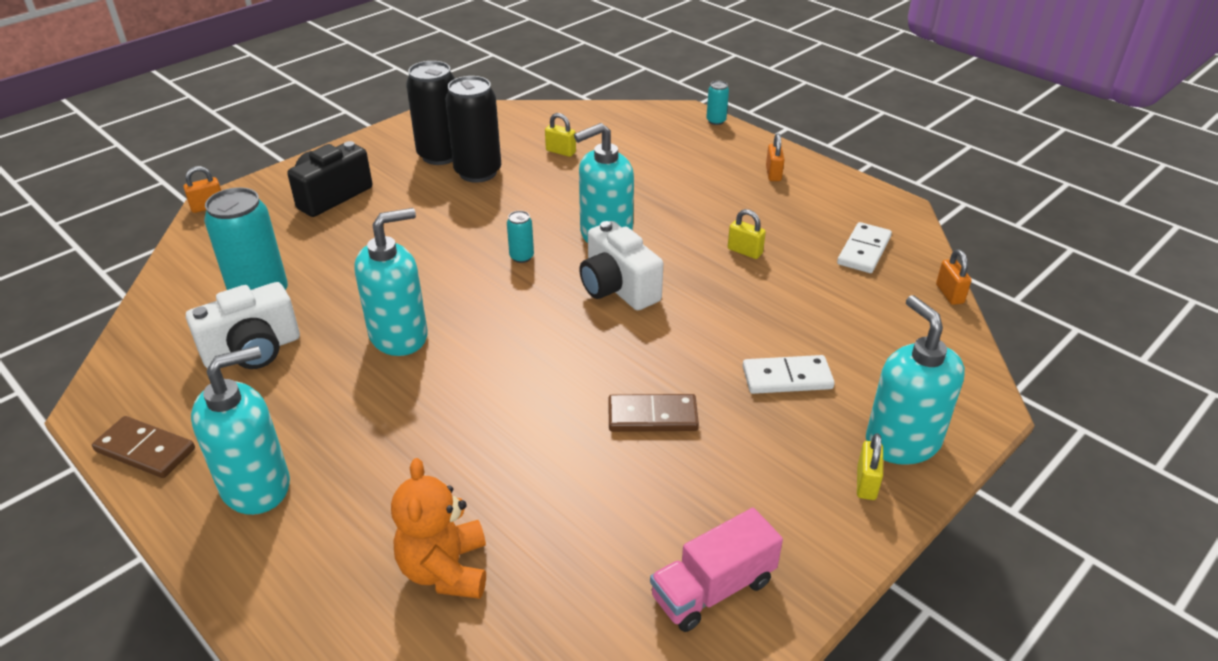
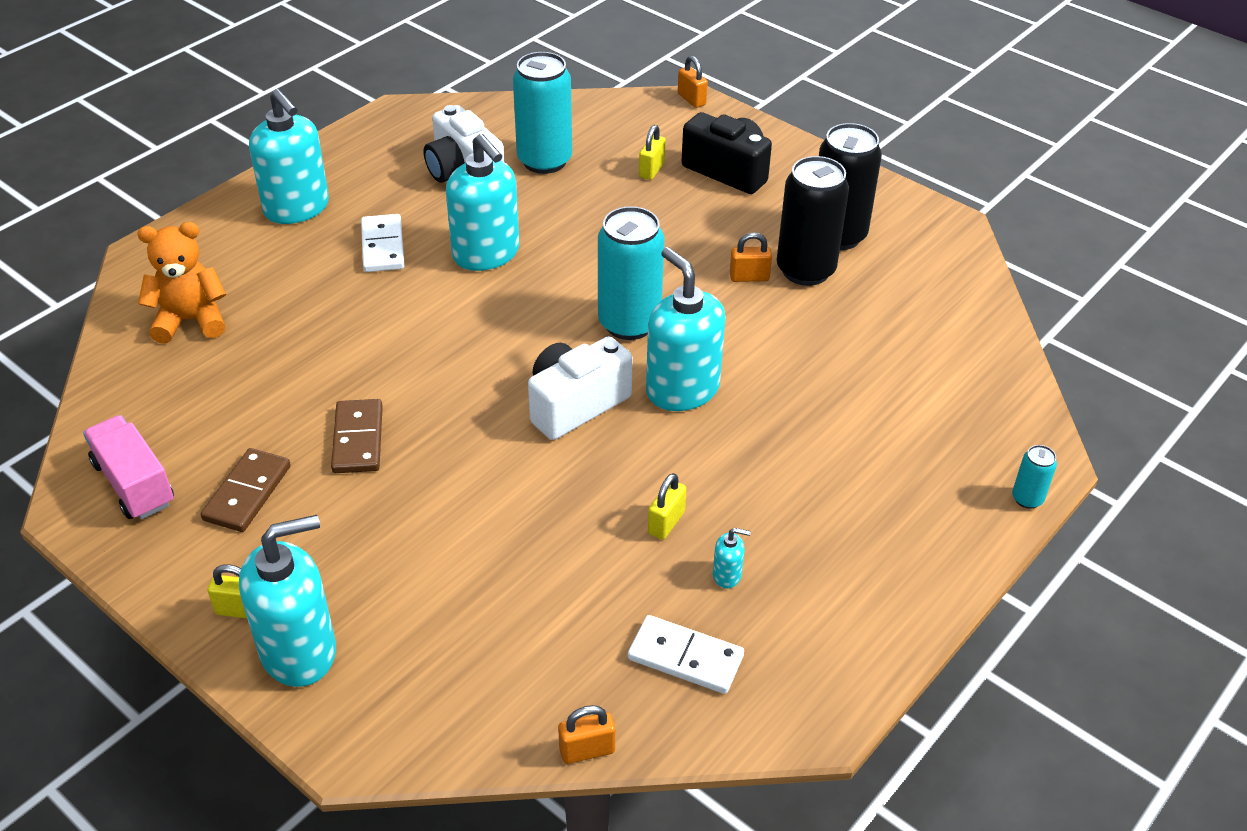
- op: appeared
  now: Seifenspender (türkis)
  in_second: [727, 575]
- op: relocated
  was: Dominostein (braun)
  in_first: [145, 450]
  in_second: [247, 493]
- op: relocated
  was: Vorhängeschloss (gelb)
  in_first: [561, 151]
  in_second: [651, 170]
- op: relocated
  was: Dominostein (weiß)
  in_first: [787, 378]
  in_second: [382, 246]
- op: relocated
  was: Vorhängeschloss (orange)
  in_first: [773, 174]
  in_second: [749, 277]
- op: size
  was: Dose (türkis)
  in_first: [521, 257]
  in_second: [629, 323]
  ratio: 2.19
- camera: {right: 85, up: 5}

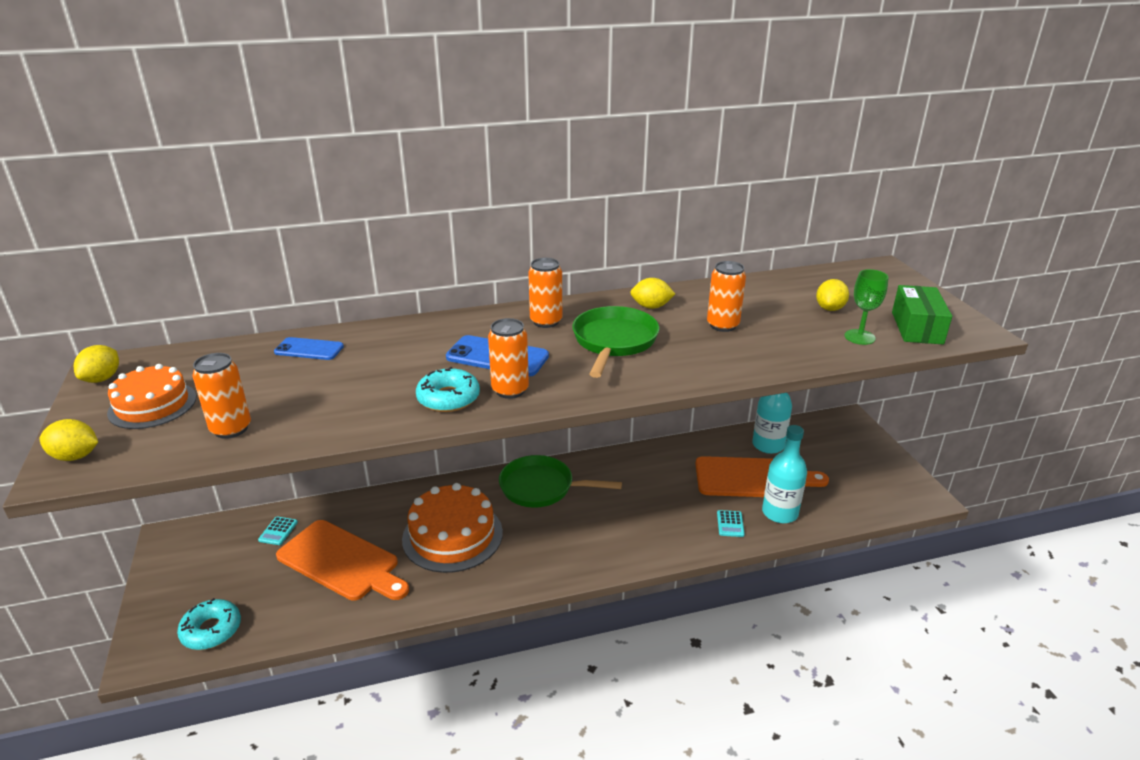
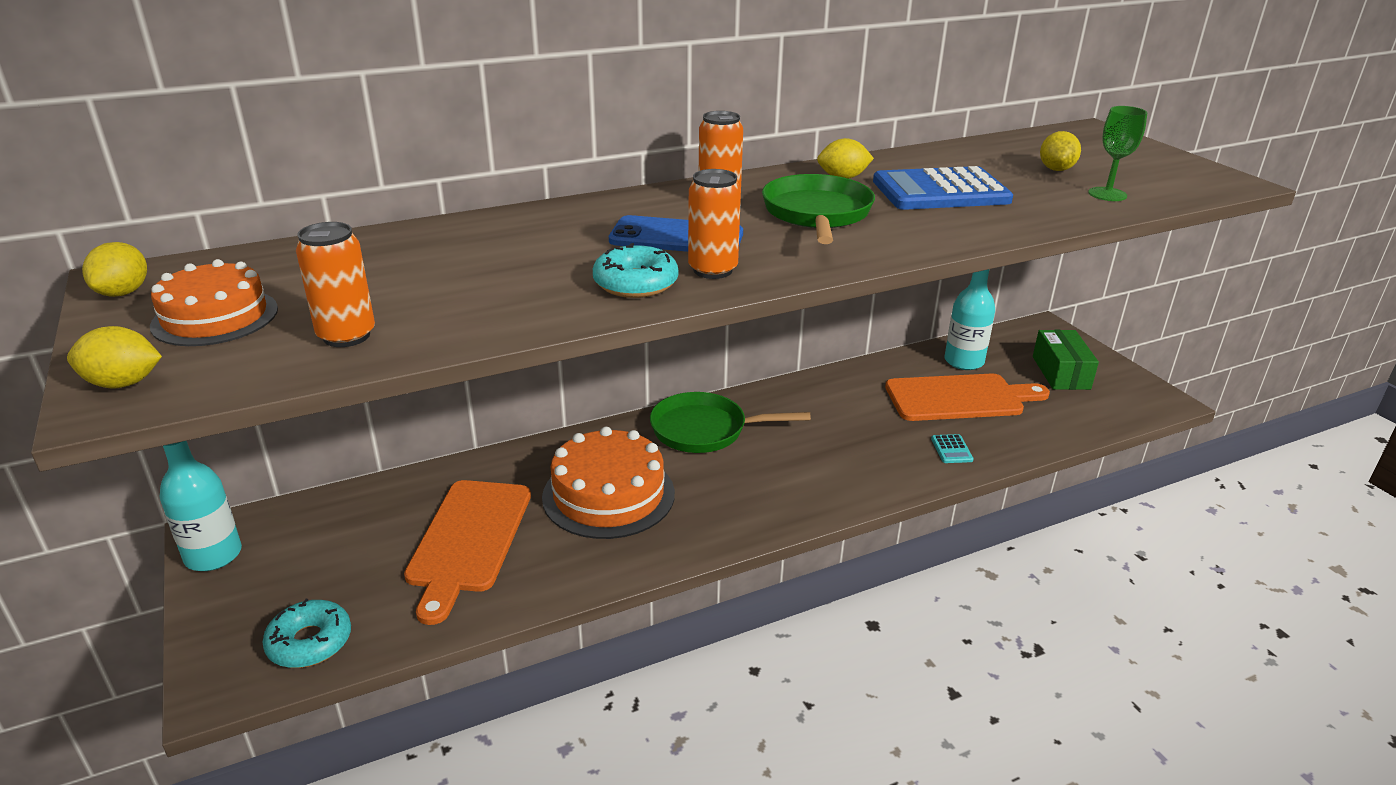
- op: missing
  was: Taschenrechner (türkis)
  in_first: [278, 531]
- op: missing
  was: Handy (blau)
  in_first: [309, 349]
- op: relocated
  was: Flasche (türkis)
  in_first: [780, 513]
  in_second: [213, 555]
- op: relocated
  was: Schachtel (grün)
  in_first: [917, 328]
  in_second: [1061, 372]
- op: exchanged
  was: Dose (orange)
  now: Taschenrechner (blau)
  in_first: [722, 325]
  in_second: [940, 191]
- op: spun
  was: Schneidebrett (orange)
  in_first: [341, 562]
  in_second: [468, 540]
  clockwise: 75
- camera: {right: -10, up: 0}

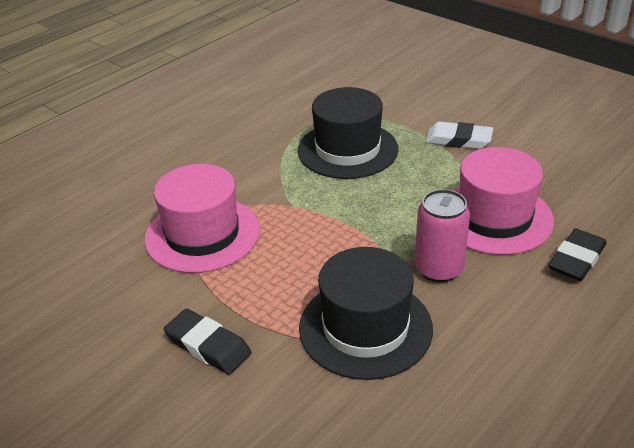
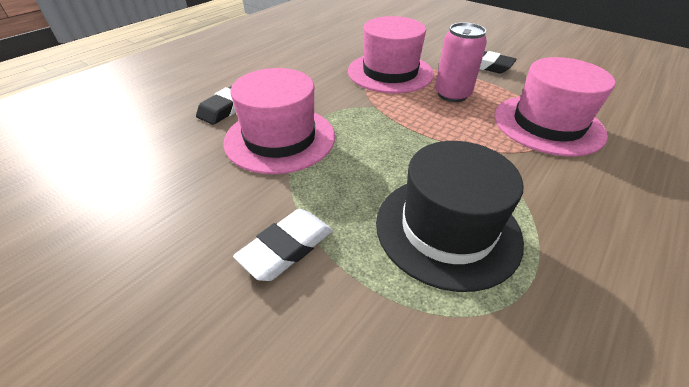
- op: relocated
  was: Dose (rosa)
  in_first: [438, 269]
  in_second: [452, 94]
- op: colour
  was: Hut (schwarz)
  now: Hut (rosa)
  in_first: [365, 328]
  in_second: [390, 72]
- op: spun
  was: Radiergummi (weiß)
  in_first: [458, 140]
  in_second: [286, 248]
  clockwise: -60
- camera: {right: 175, up: 5}

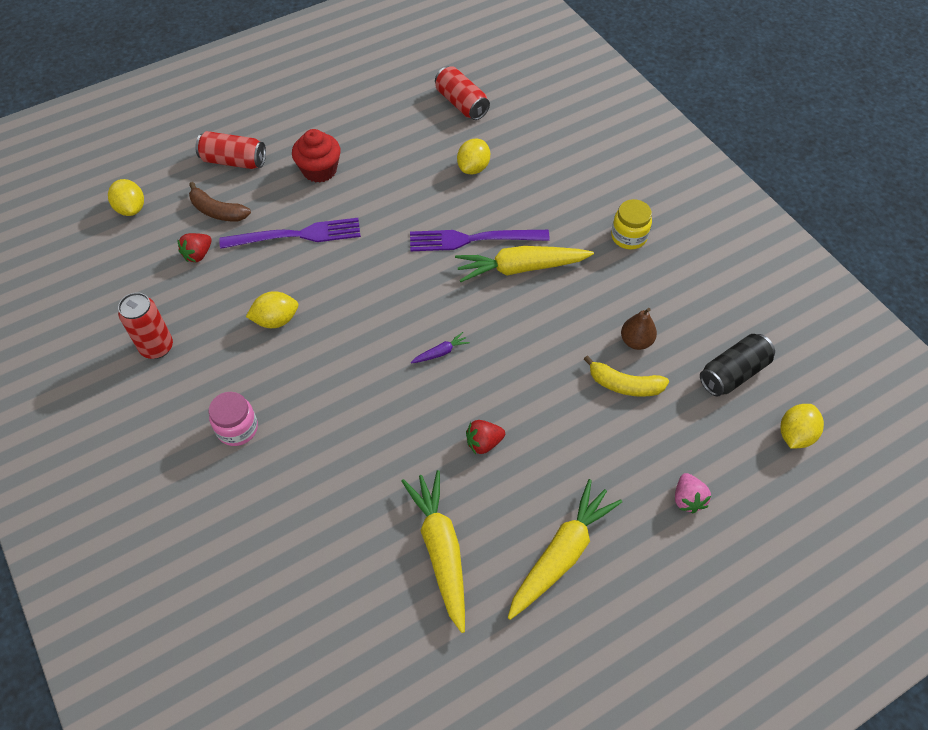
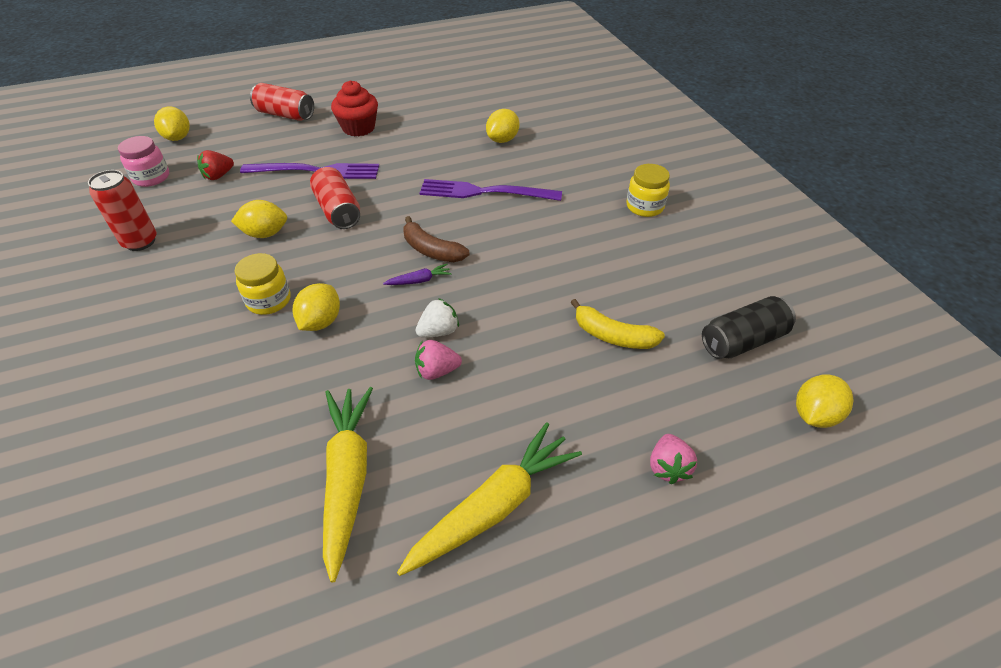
- op: missing
  was: Karotte (gelb)
  in_first: [521, 268]
- op: missing
  was: Birne (braun)
  in_first: [636, 341]
- op: appeared
  now: Einmachglas (gelb)
  in_second: [269, 300]
- op: appeared
  now: Zitrone (gelb)
  in_second: [321, 322]
- op: appeared
  now: Erdbeere (weiß)
  in_second: [439, 331]
- op: relocated
  was: Banane (braun)
  in_first: [217, 211]
  in_second: [431, 250]
- op: relocated
  was: Einmachglas (rosa)
  in_first: [237, 428]
  in_second: [151, 177]
- op: relocated
  was: Dose (rot)
  in_first: [461, 103]
  in_second: [338, 210]
- op: colour
  was: Erdbeere (rot)
  now: Erdbeere (rosa)
  in_first: [483, 443]
  in_second: [437, 371]
- camera: {right: 10, up: -10}

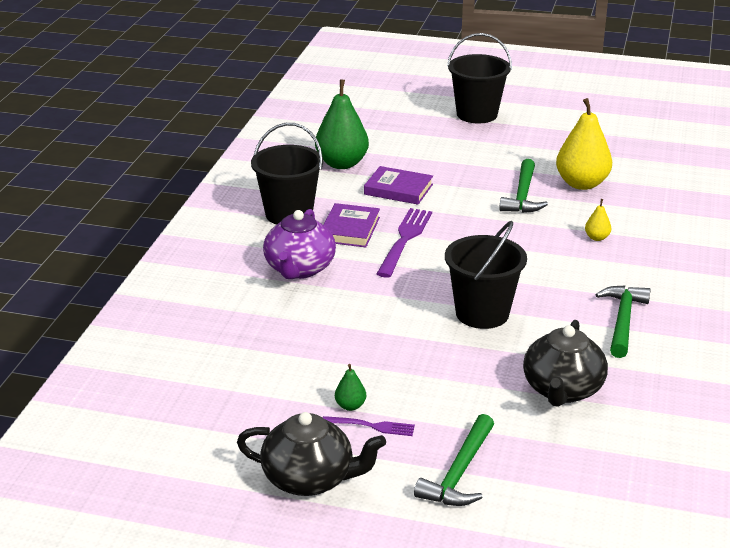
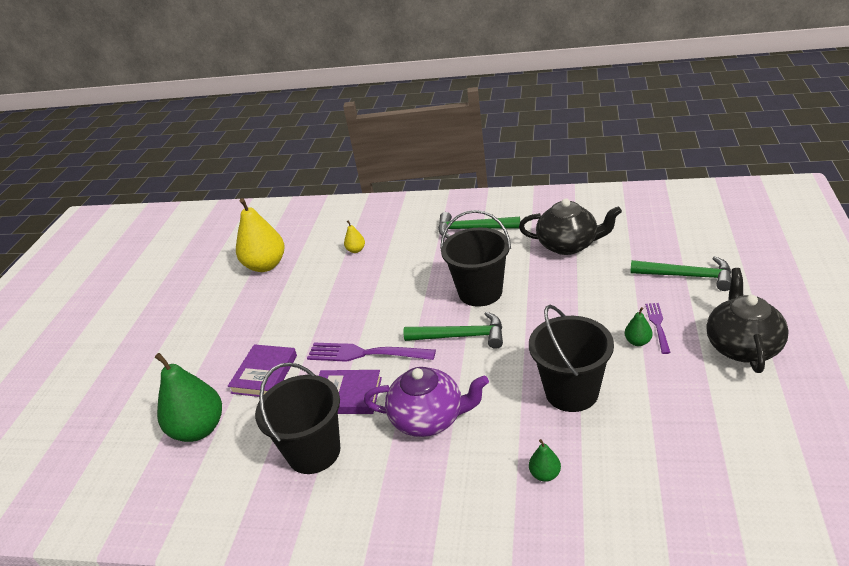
- op: appeared
  now: Birne (grün)
  in_second: [545, 474]
- op: relocated
  was: Eimer (schwarz)
  in_first: [477, 114]
  in_second: [571, 392]
- op: relocated
  was: Hammer (grün)
  in_first: [522, 195]
  in_second: [461, 336]
- camera: {right: -90, up: 5}

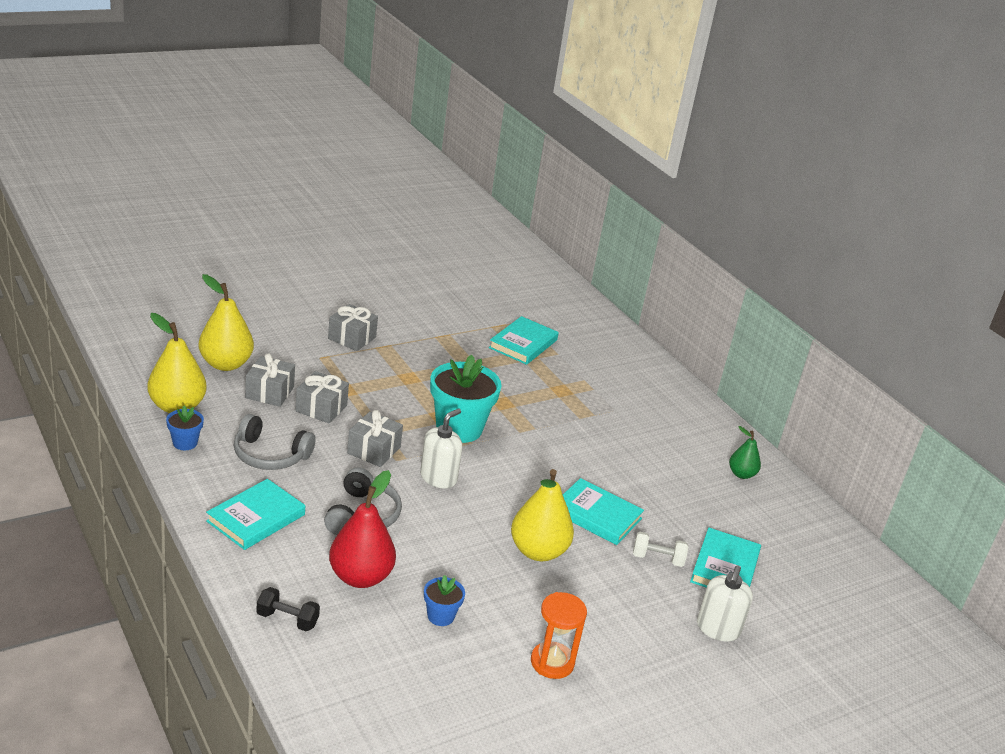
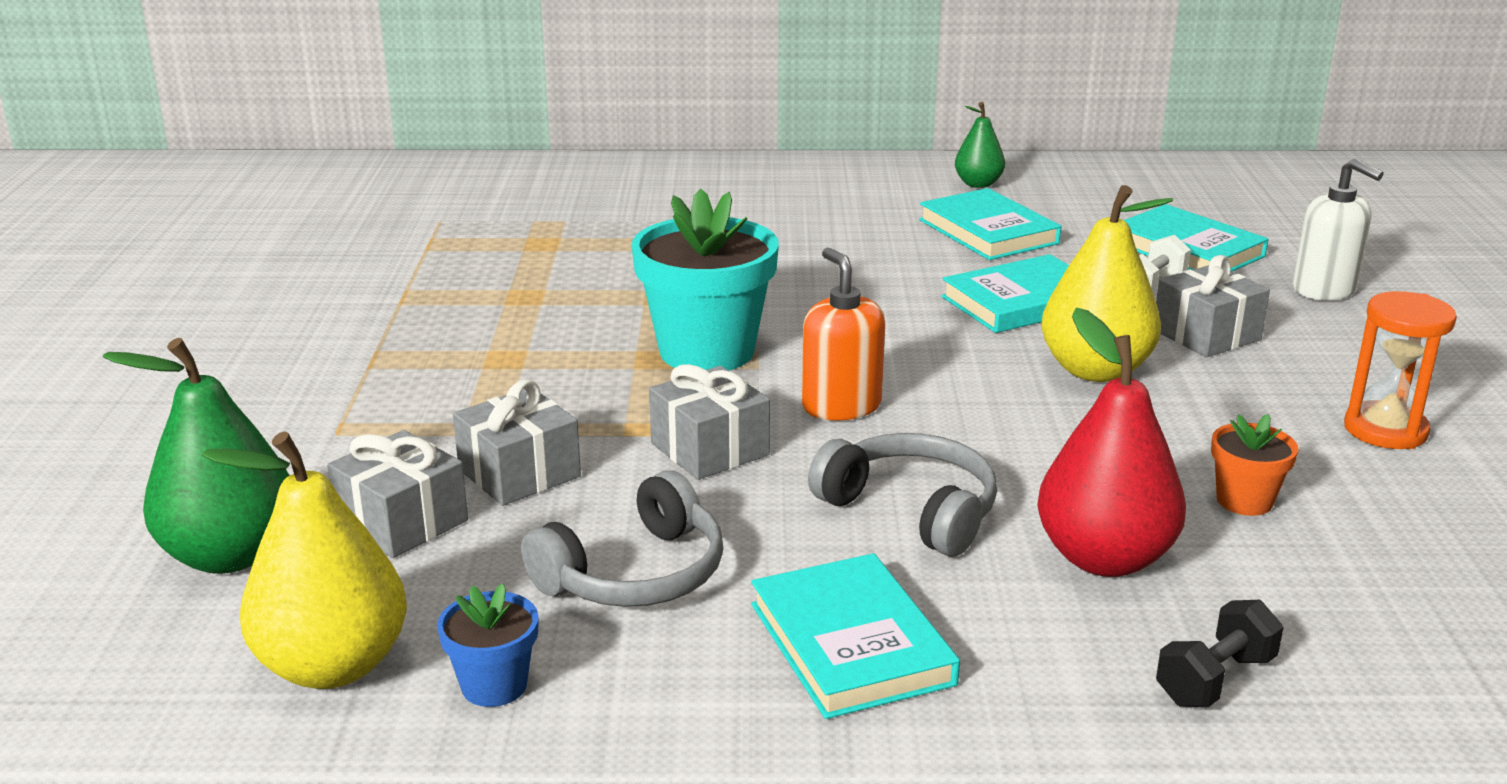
- op: relocated
  was: Geschenk (grau)
  in_first: [352, 338]
  in_second: [1206, 335]
- op: relocated
  was: Buch (türkis)
  in_first: [523, 344]
  in_second: [988, 231]
- op: colour
  was: Birne (gelb)
  now: Birne (grün)
  in_first: [225, 364]
  in_second: [230, 555]
- op: colour
  was: Seifenspender (weiß)
  now: Seifenspender (orange)
  in_first: [438, 478]
  in_second: [841, 406]
- op: colour
  was: Blumentopf (blau)
  now: Blumentopf (orange)
  in_first: [440, 616]
  in_second: [1244, 501]
- camera: {right: -55, up: -5}

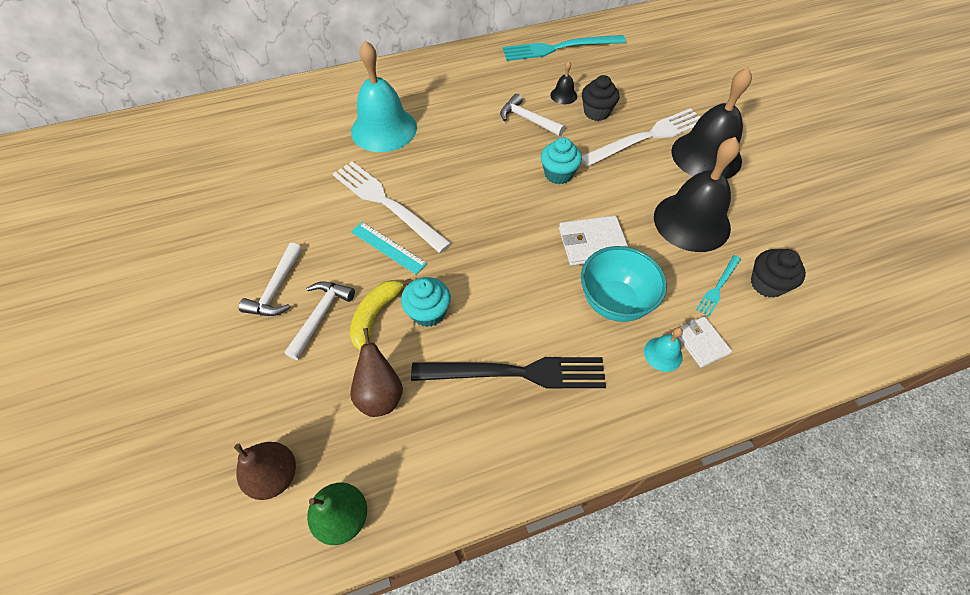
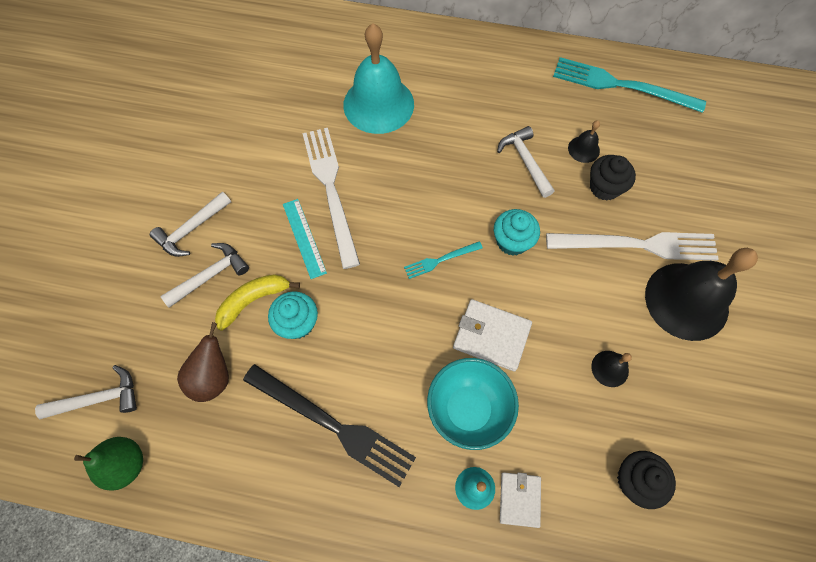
- op: relocated
  was: Gabel (türkis)
  in_first: [718, 286]
  in_second: [441, 260]
- op: exchanged
  was: Birne (braun)
  now: Hammer (weiß)
  in_first: [275, 475]
  in_second: [99, 399]
- op: size
  was: Glocke (schwarz)
  in_first: [691, 222]
  in_second: [610, 368]
  ratio: 0.43
- camera: {right: 30, up: 10}

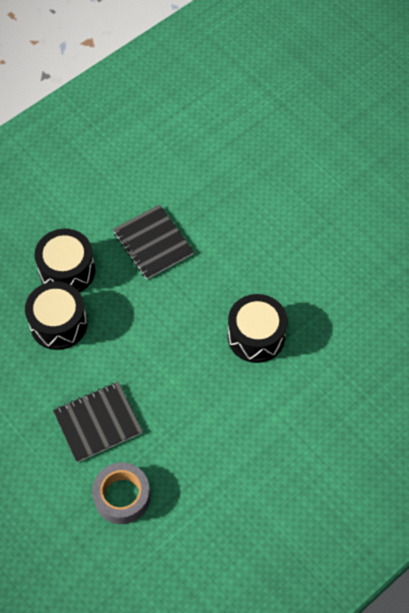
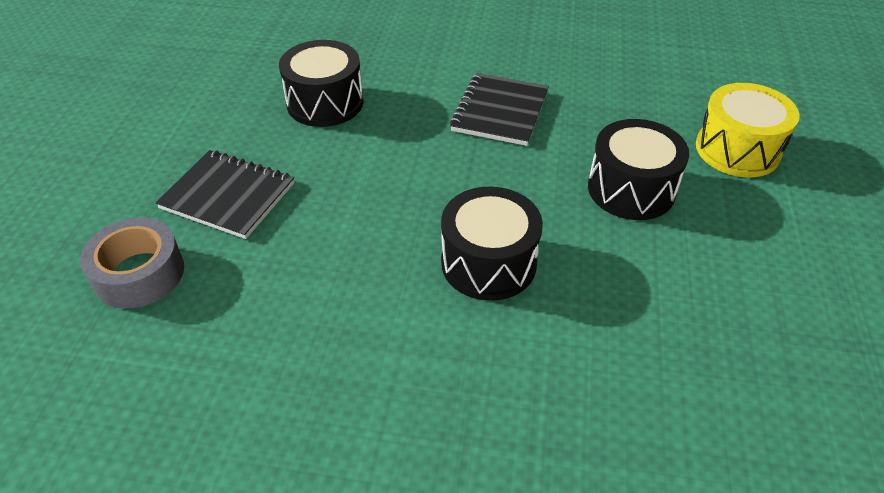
- op: appeared
  now: Trommel (gelb)
  in_second: [737, 150]
- op: relocated
  was: Trommel (schwarz)
  in_first: [67, 270]
  in_second: [631, 189]
- camera: {right: 50, up: -15}

